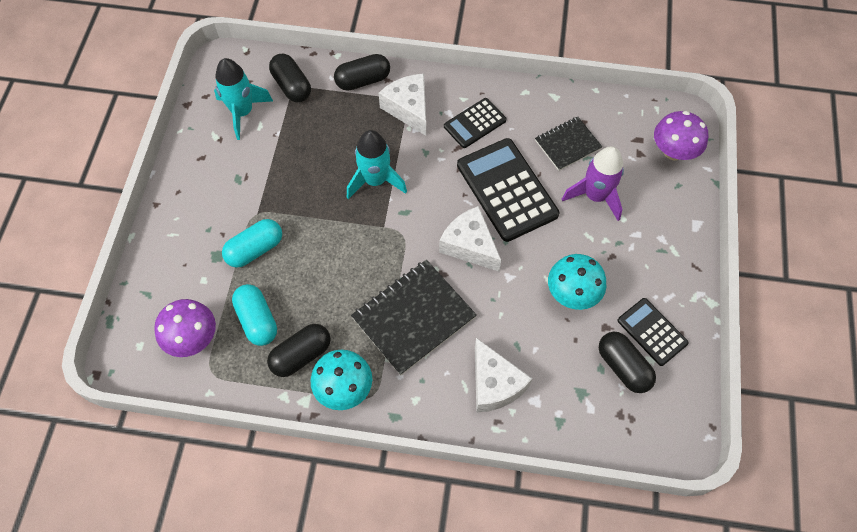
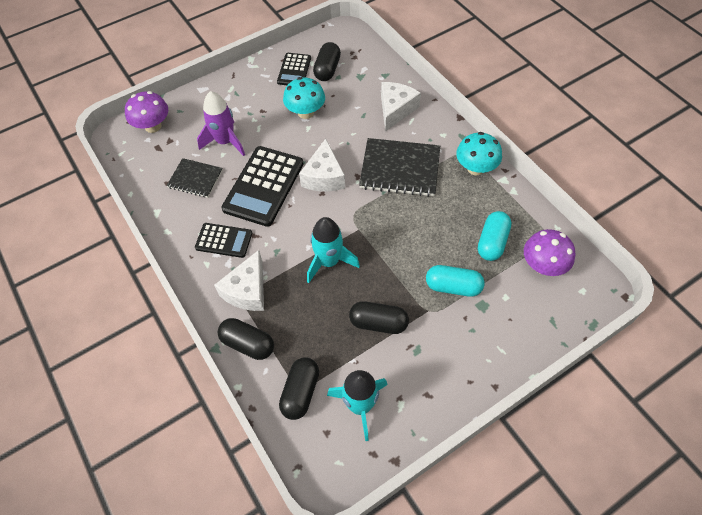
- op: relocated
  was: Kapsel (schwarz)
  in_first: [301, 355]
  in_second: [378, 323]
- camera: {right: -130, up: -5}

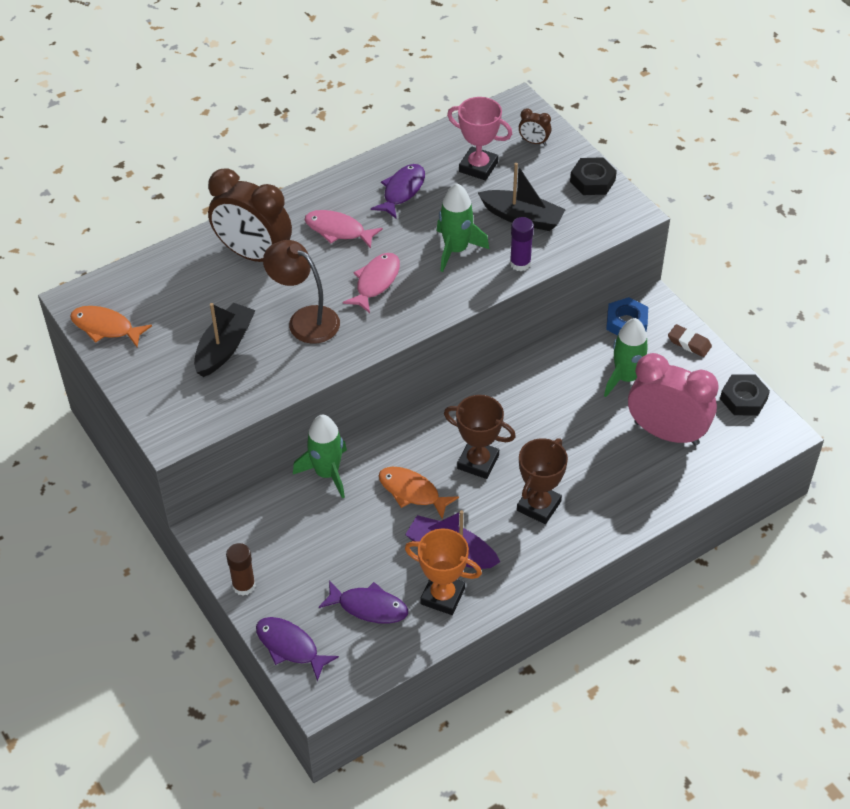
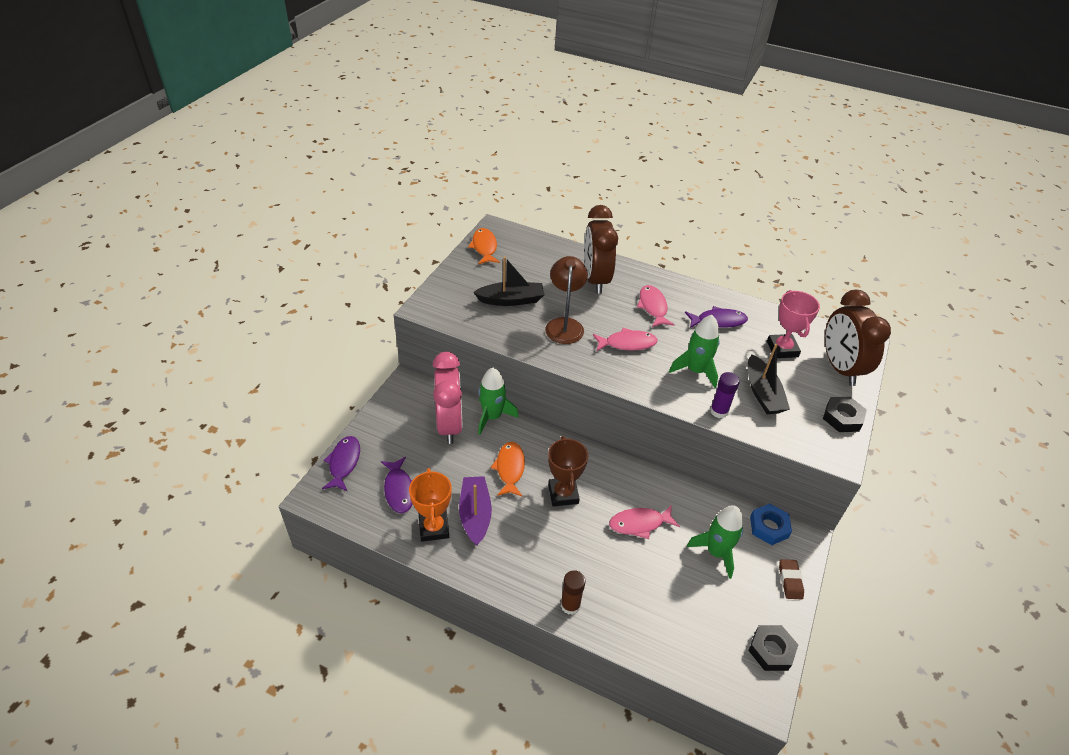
- op: missing
  was: Pokal (braun)
  in_first: [539, 506]
- op: appeared
  now: Fisch (rosa)
  in_second: [639, 524]
- op: relocated
  was: Klebestift (braun)
  in_first: [244, 585]
  in_second: [570, 605]
- op: relocated
  was: Wecker (rosa)
  in_first: [666, 433]
  in_second: [449, 425]
- op: size
  was: Wecker (braun)
  in_first: [534, 142]
  in_second: [840, 368]
  ratio: 2.43
- camera: {right: 55, up: -5}

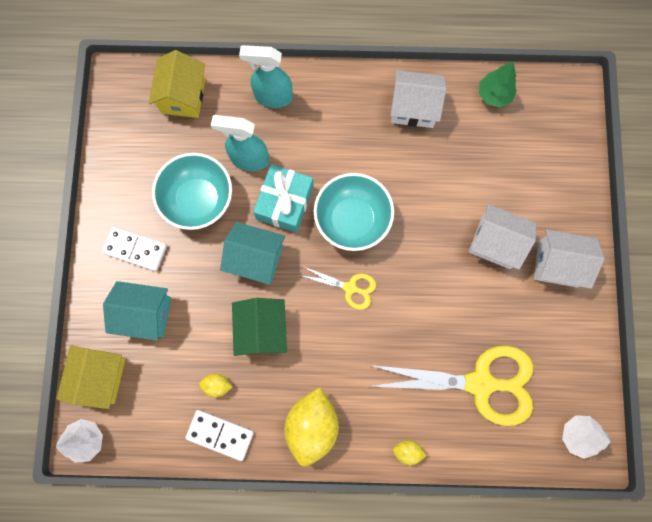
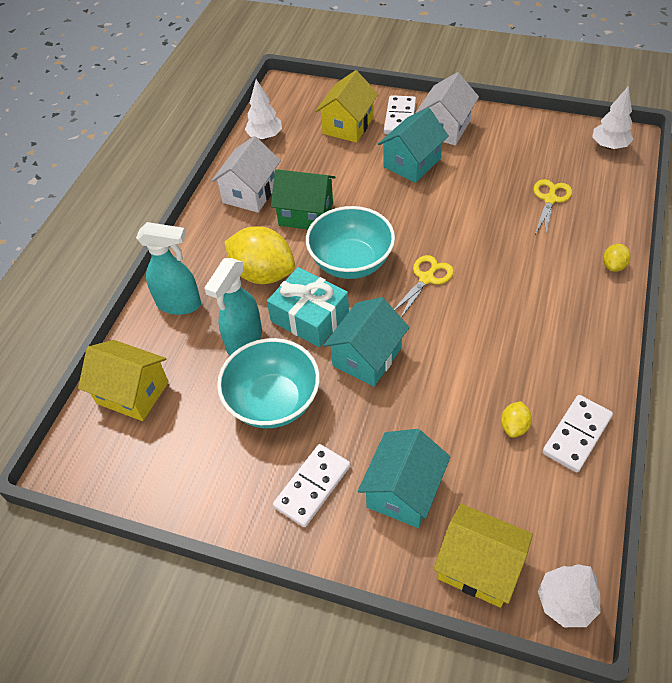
- op: appeared
  now: Haus (gelb)
  in_second: [348, 125]
- op: appeared
  now: Dominostein (weiß)
  in_second: [400, 118]
- op: relocated
  was: Haus (grün)
  in_first: [262, 329]
  in_second: [306, 214]
- op: relocated
  was: Zitrone (gelb)
  in_first: [312, 425]
  in_second: [263, 273]
- op: colour
  was: Haus (weiß)
  now: Haus (türkis)
  in_first: [495, 243]
  in_second: [412, 163]
- op: colour
  was: Baum (grün)
  now: Baum (weiß)
  in_first: [494, 95]
  in_second: [265, 136]
- op: spun
  was: Sprühflasche (türkis)
  in_first: [273, 97]
  in_second: [180, 304]
  clockwise: -105
- op: size
  was: Schere (gelb)
  in_first: [480, 383]
  in_second: [550, 199]
  ratio: 0.48
- camera: {right: -70, up: -25}

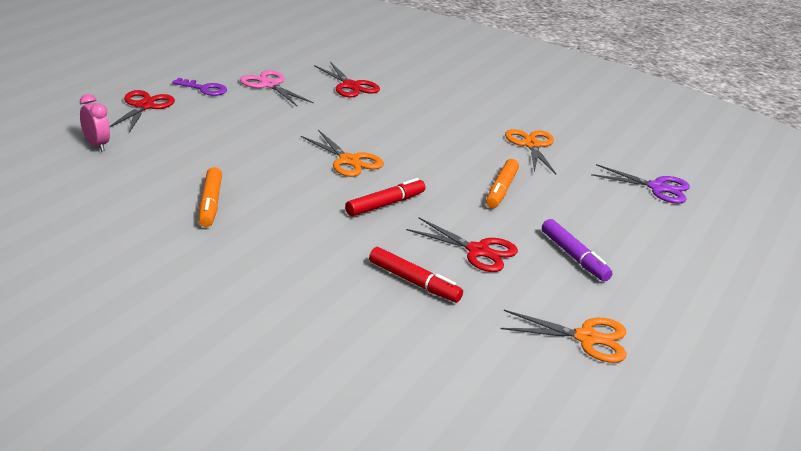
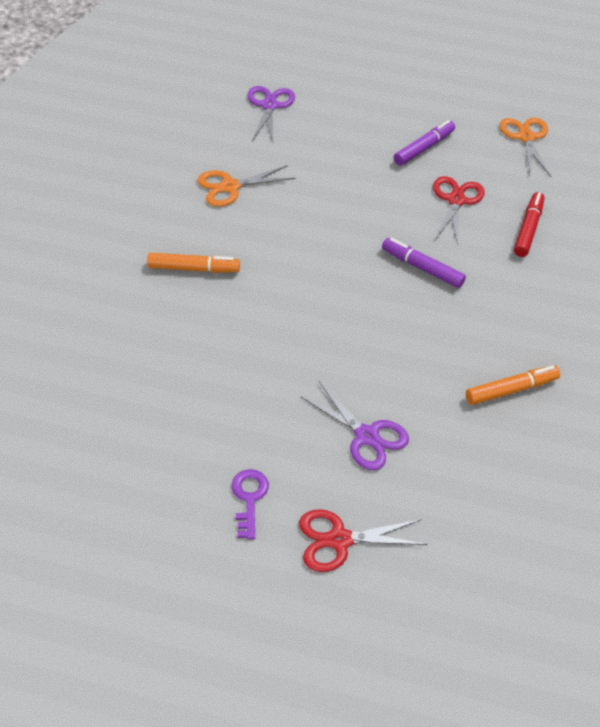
- op: missing
  was: Wecker (rosa)
  in_first: [96, 145]
- op: missing
  was: Schere (rosa)
  in_first: [269, 85]
- op: missing
  was: Schere (orange)
  in_first: [349, 161]
- op: missing
  was: Schere (rot)
  in_first: [351, 86]
- op: appeared
  now: Schere (lila)
  in_second: [366, 436]
- op: relocated
  was: Filzstift (orange)
  in_first: [501, 190]
  in_second: [193, 268]
- op: colour
  was: Filzstift (rot)
  now: Filzstift (lila)
  in_first: [385, 204]
  in_second: [422, 268]
- camera: {right: -105, up: 20}

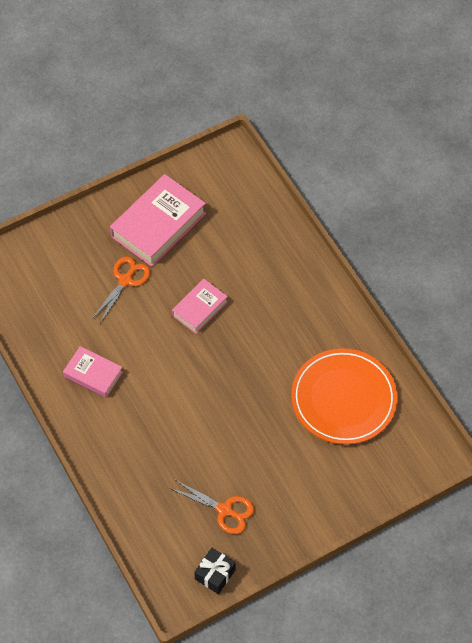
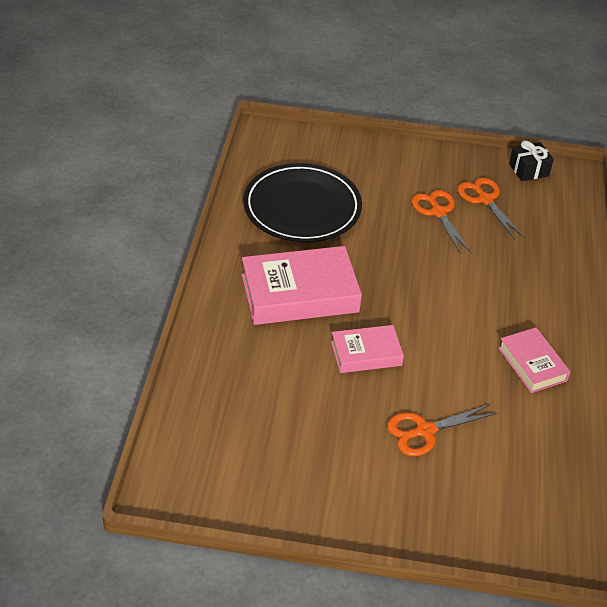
- op: appeared
  now: Schere (orange)
  in_second: [438, 212]
- op: relocated
  was: Buch (rosa)
  in_first: [158, 225]
  in_second: [299, 293]
- op: colour
  was: Teller (orange)
  now: Teller (schwarz)
  in_first: [343, 399]
  in_second: [302, 208]
- camera: {right: -145, up: -15}

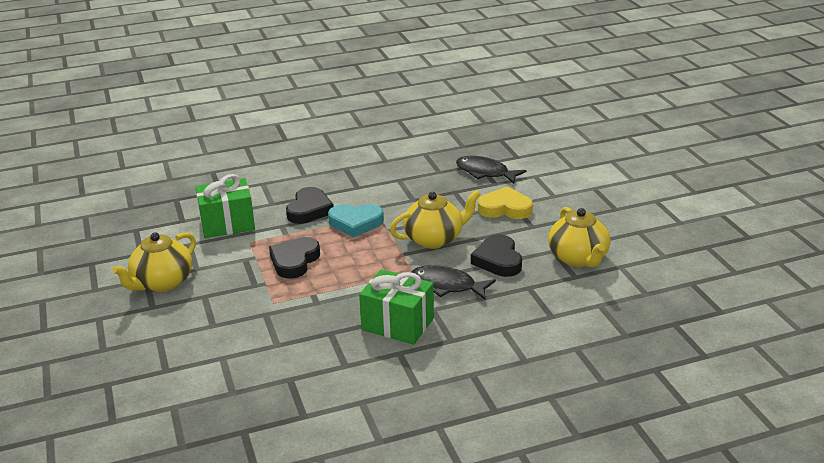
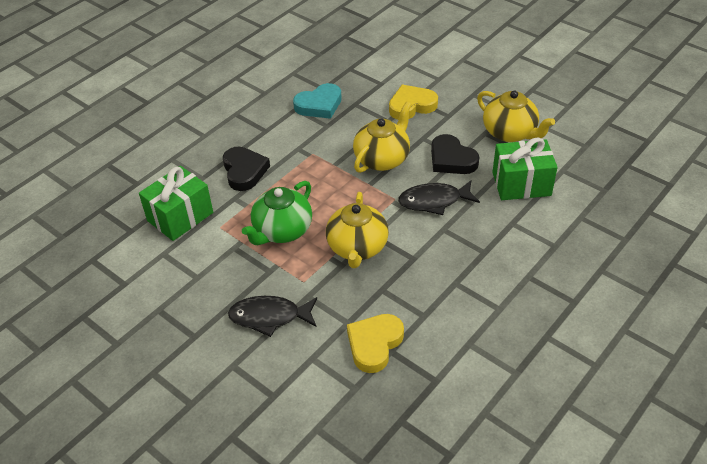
- op: appeared
  now: Herz (gelb)
  in_second: [374, 344]
- op: relocated
  was: Teekanne (gelb)
  in_first: [162, 283]
  in_second: [357, 247]
- op: relocated
  was: Herz (türkis)
  in_first: [355, 223]
  in_second: [319, 105]
- op: relocated
  was: Geschenk (grün)
  in_first: [398, 324]
  in_second: [521, 184]
- op: relocated
  was: Fisch (schwarz)
  in_first: [485, 172]
  in_second: [269, 317]
- op: exchanged
  was: Herz (schwarz)
  now: Teekanne (grün)
  in_first: [294, 261]
  in_second: [282, 231]
- camera: {right: -30, up: 15}

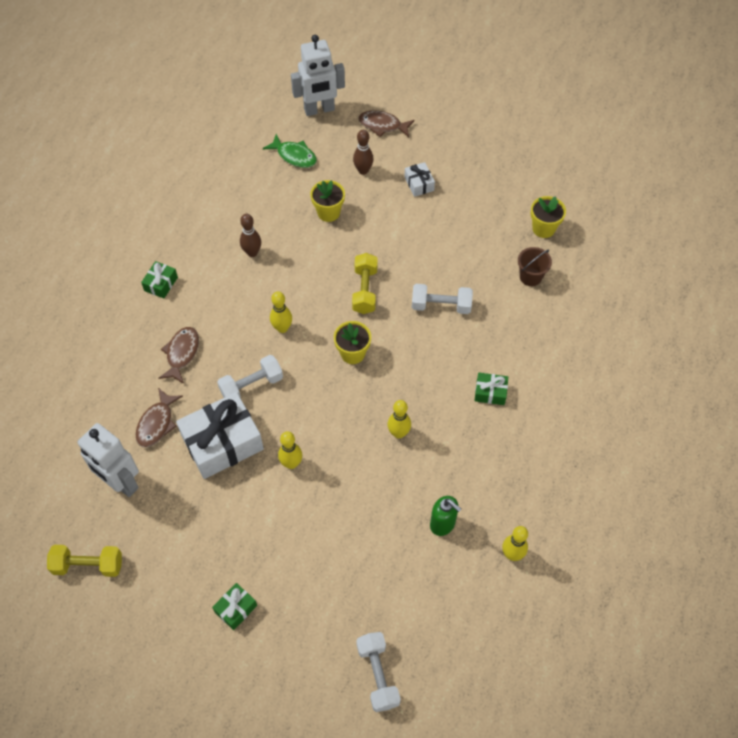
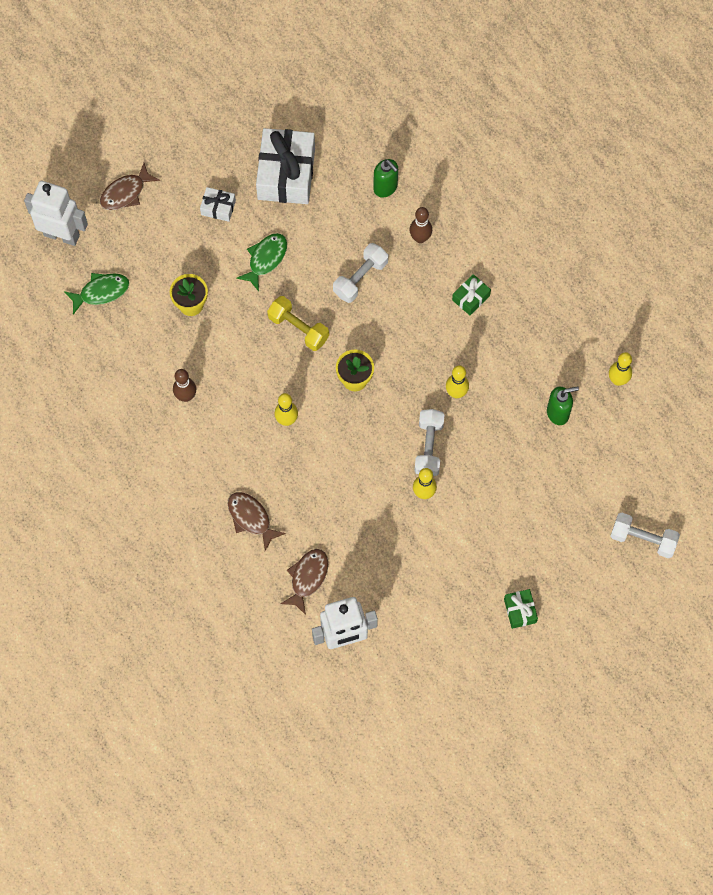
- op: missing
  was: Hantel (gelb)
  in_first: [88, 565]
- op: missing
  was: Geschenk (grün)
  in_first: [161, 284]
- op: missing
  was: Blumentopf (gelb)
  in_first: [543, 228]
- op: appeared
  now: Fisch (grün)
  in_second: [265, 259]
- op: relocated
  was: Geschenk (weiß)
  in_first: [222, 443]
  in_second: [286, 174]
- op: relocated
  was: Hantel (weiß)
  in_first: [251, 385]
  in_second: [429, 447]
- op: relocated
  was: Bowlingkegel (braun)
  in_first: [363, 170]
  in_second: [420, 238]
- op: exchanged
  was: Eimer (braun)
  now: Seifenspender (grün)
  in_first: [530, 277]
  in_second: [385, 187]
- op: spun
  was: Fisch (braun)
  in_first: [157, 423]
  in_second: [307, 578]
  clockwise: -120
- op: spun
  was: Roboter (weiß)
  in_first: [319, 110]
  in_second: [62, 235]
  clockwise: -90
- camera: {right: -55, up: 10}

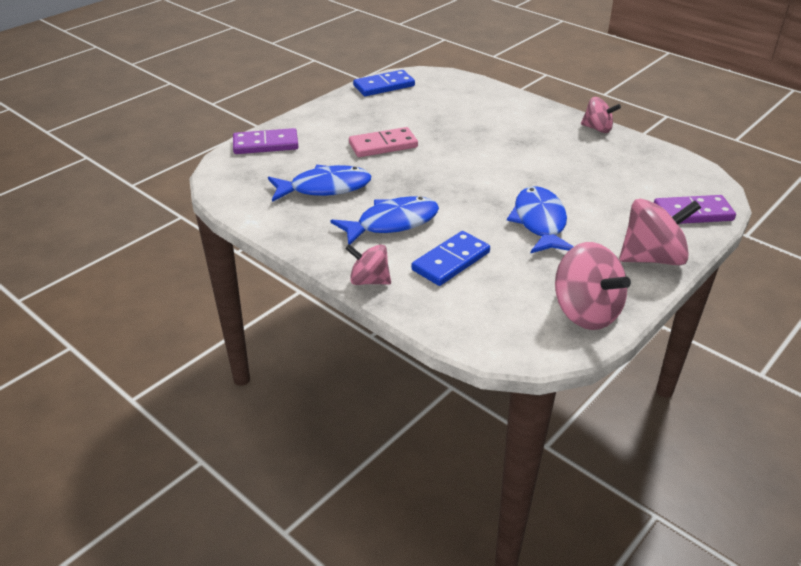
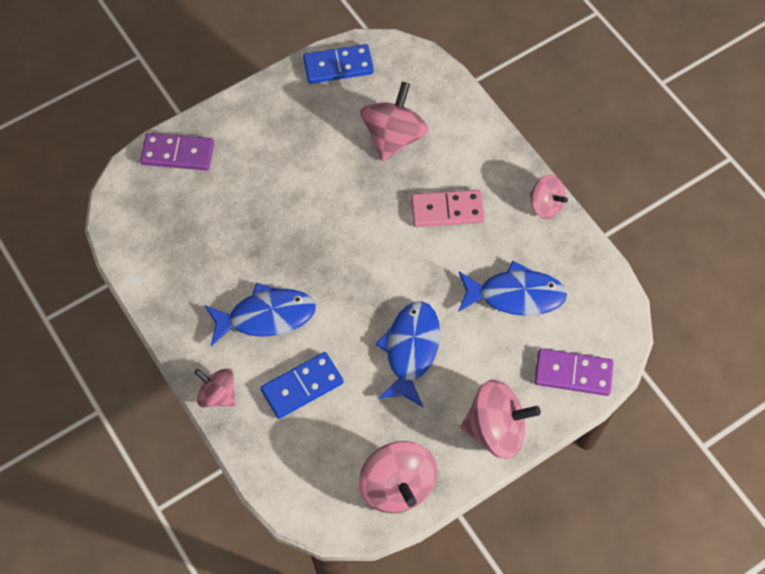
- op: appeared
  now: Kreisel (rosa)
  in_second: [394, 137]
- op: relocated
  was: Fisch (blau)
  in_first: [325, 188]
  in_second: [516, 295]
- op: relocated
  was: Dominostein (rosa)
  in_first: [383, 145]
  in_second: [447, 210]
- camera: {right: 15, up: 25}

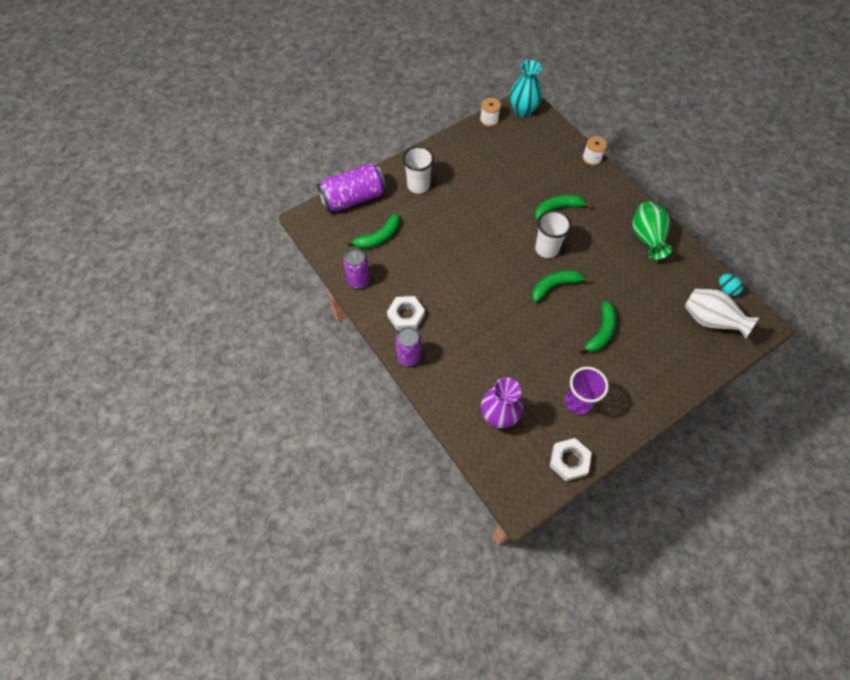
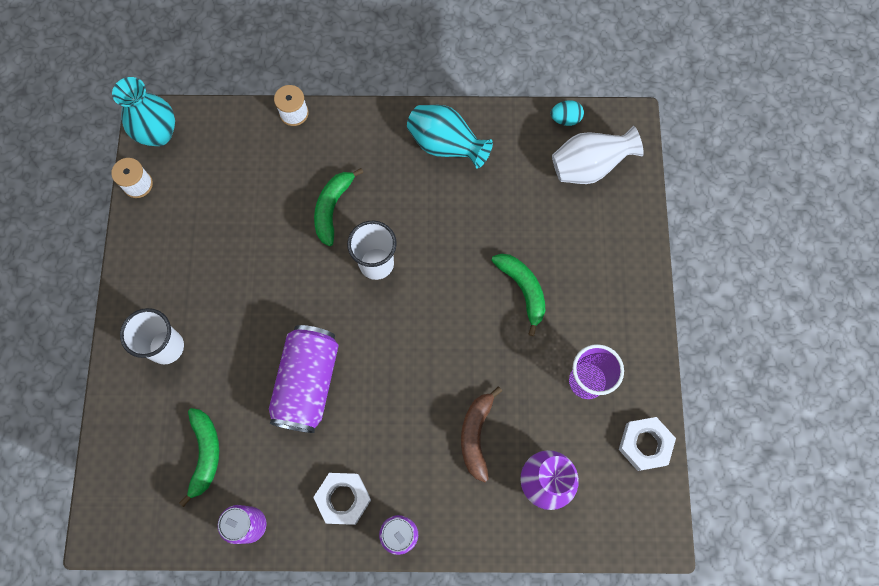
- op: missing
  was: Banane (grün)
  in_first: [555, 286]
- op: appeared
  now: Banane (braun)
  in_second: [476, 435]
- op: relocated
  was: Dose (lila)
  in_first: [353, 198]
  in_second: [308, 383]
- op: colour
  was: Vase (grün)
  now: Vase (türkis)
  in_first: [646, 239]
  in_second: [446, 146]
- camera: {right: -55, up: 10}

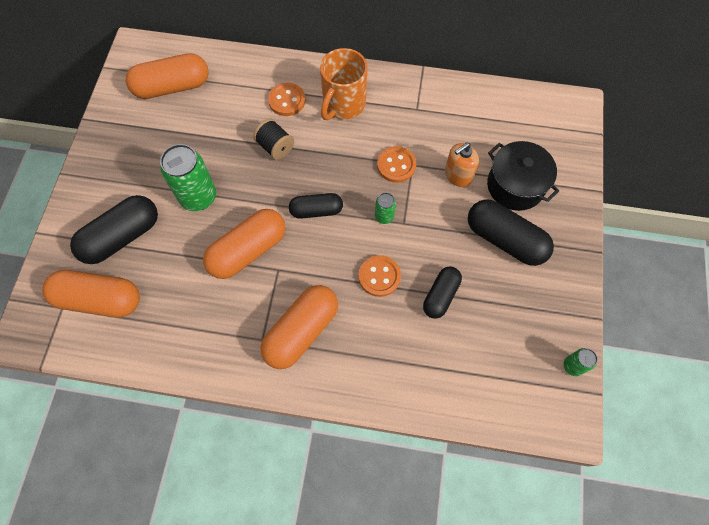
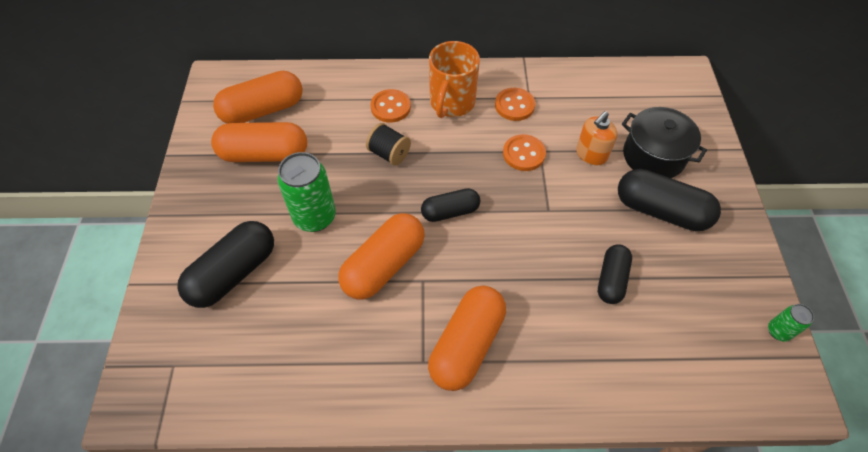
- op: missing
  was: Dose (grün)
  in_first: [384, 216]
- op: relocated
  was: Kapsel (orange)
  in_first: [99, 299]
  in_second: [264, 154]
- op: relocated
  was: Knopf (orange)
  in_first: [379, 276]
  in_second: [514, 105]
- camera: {right: -10, up: -10}

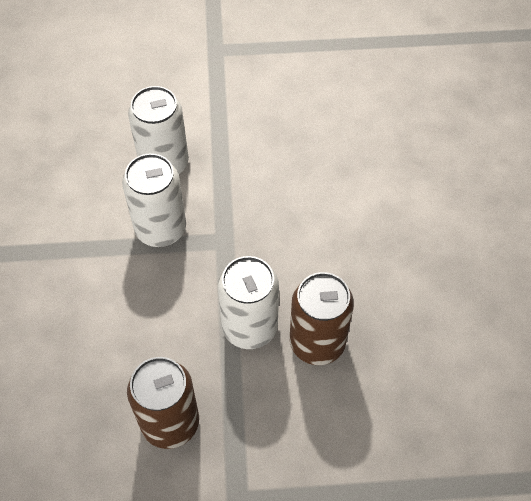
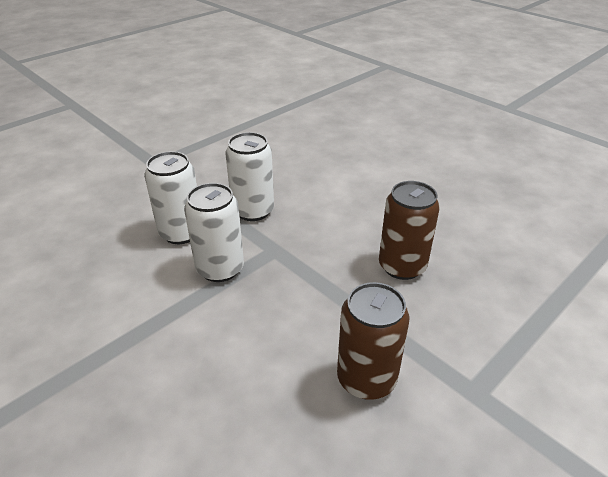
- op: relocated
  was: Dose (weiß)
  in_first: [249, 327]
  in_second: [253, 211]
- camera: {right: -40, up: -20}

